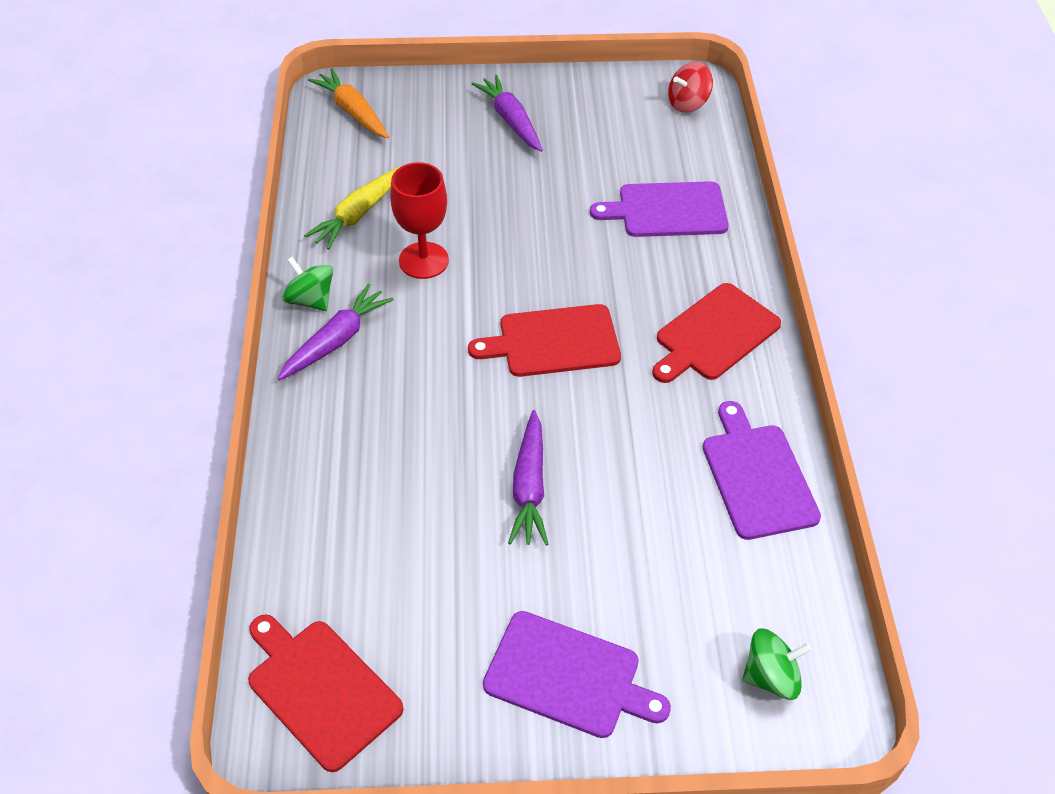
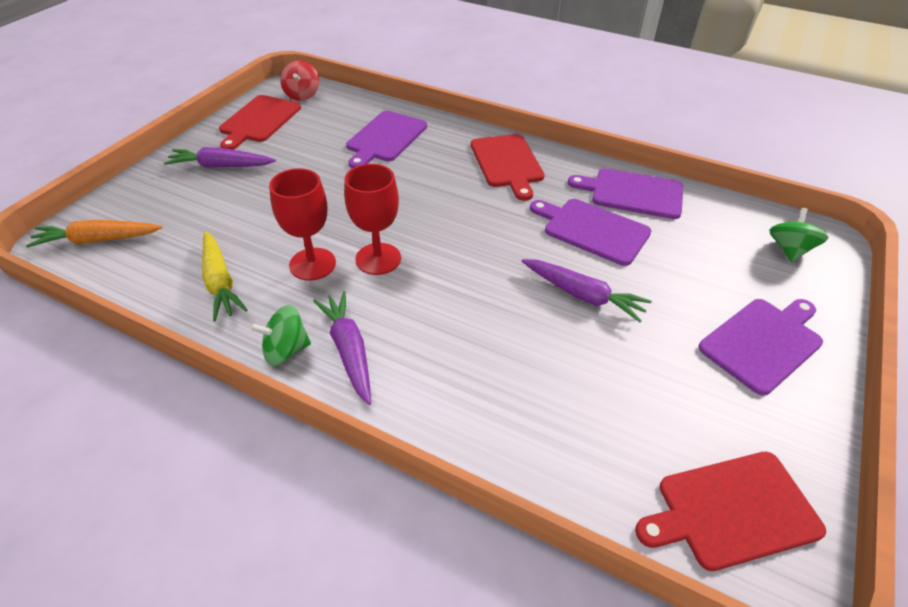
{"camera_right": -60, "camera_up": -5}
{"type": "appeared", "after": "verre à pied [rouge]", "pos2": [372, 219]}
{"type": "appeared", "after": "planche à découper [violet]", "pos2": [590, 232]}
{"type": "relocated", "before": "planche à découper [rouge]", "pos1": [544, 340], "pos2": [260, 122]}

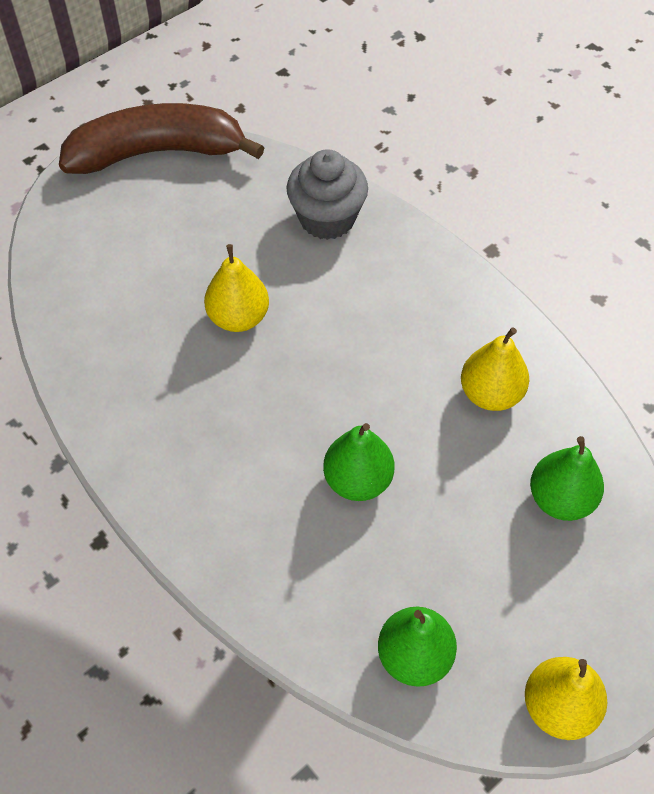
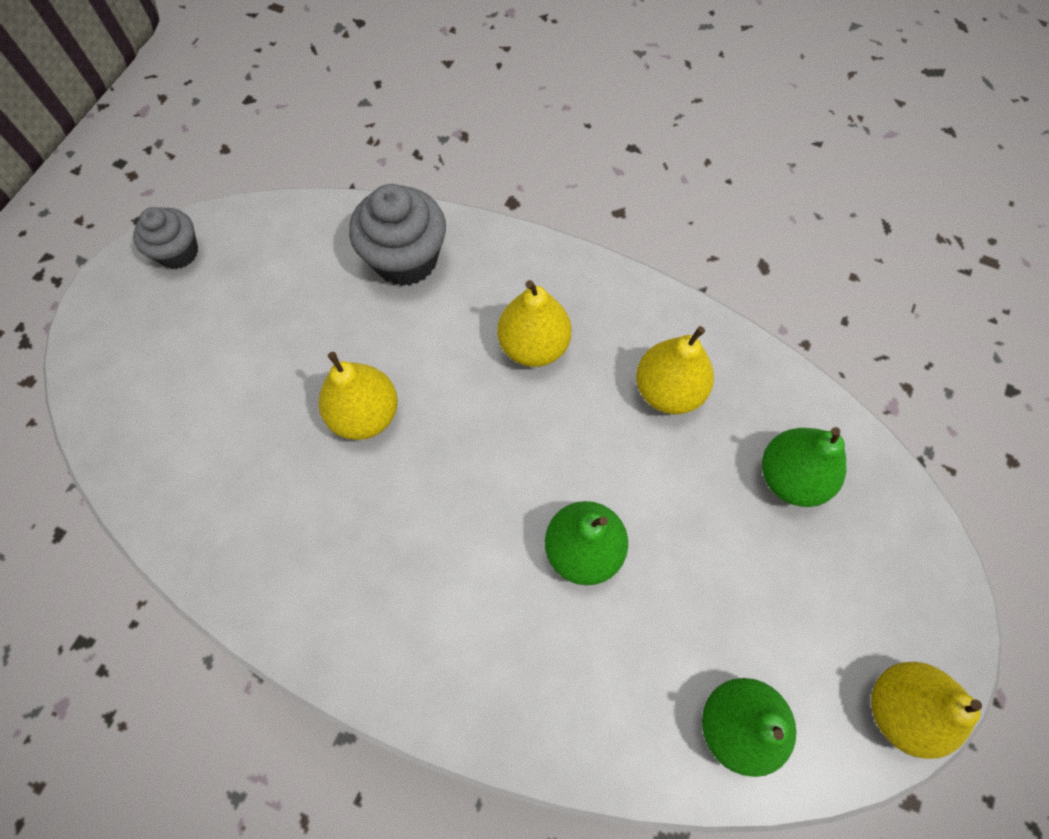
{"camera_right": -25, "camera_up": 10}
{"type": "appeared", "after": "poire [jaune]", "pos2": [534, 323]}
{"type": "exchanged", "before": "banane [marron]", "after": "muffin [gris]", "pos1": [162, 138], "pos2": [165, 238]}

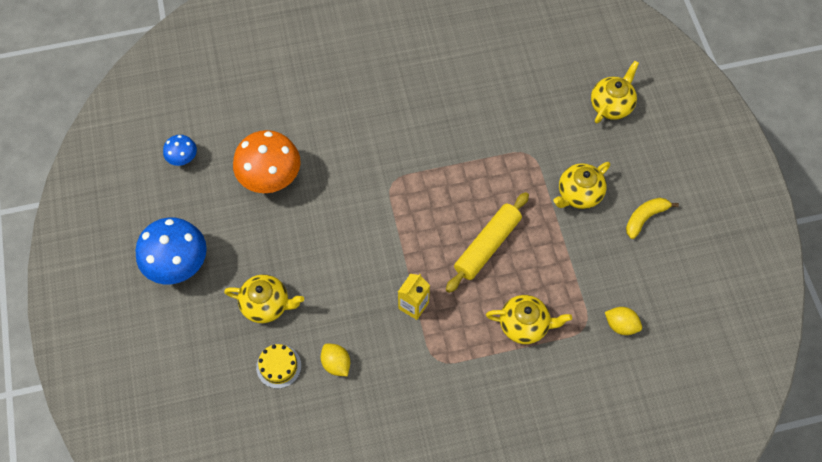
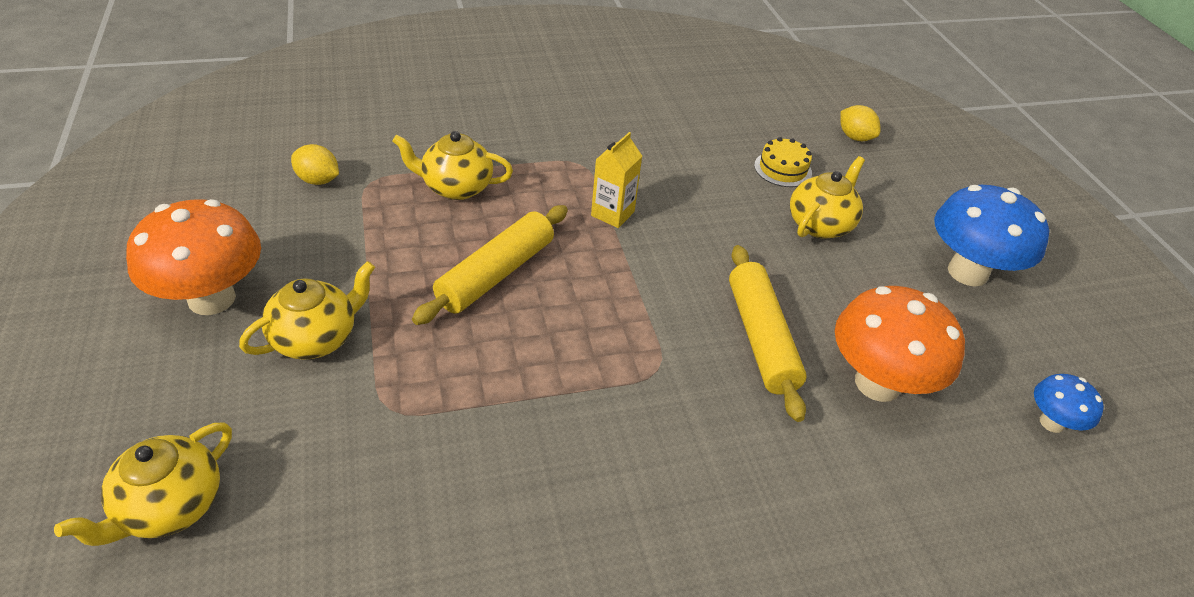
{"camera_right": 175, "camera_up": -20}
{"type": "appeared", "after": "rouleau à pâtisserie [jaune]", "pos2": [768, 333]}
{"type": "relocated", "before": "citron [jaune]", "pos1": [335, 360], "pos2": [860, 123]}
{"type": "exchanged", "before": "banane [jaune]", "after": "champignon [orange]", "pos1": [652, 218], "pos2": [193, 257]}
{"type": "spun", "before": "théière [jaune]", "pos1": [264, 298], "pos2": [827, 197], "turn": 120}

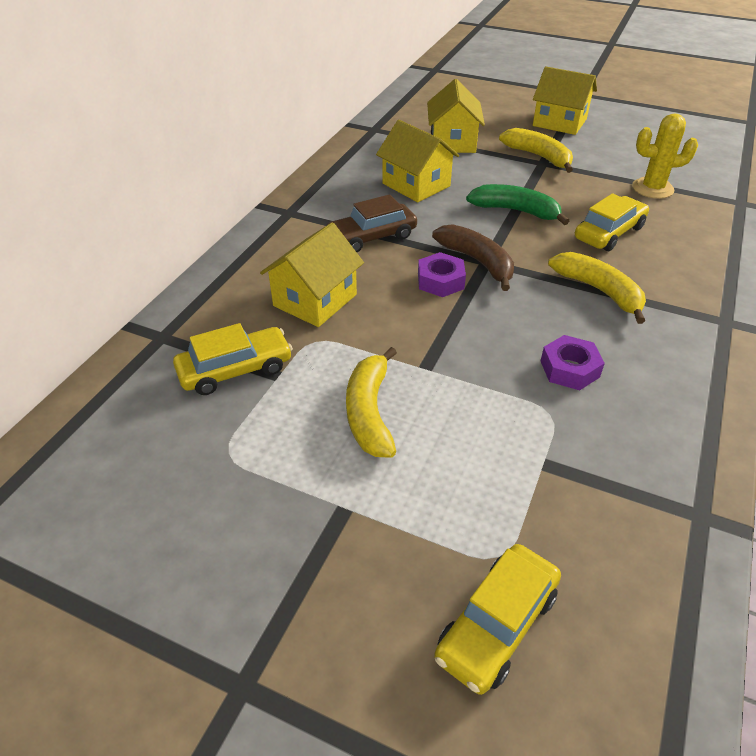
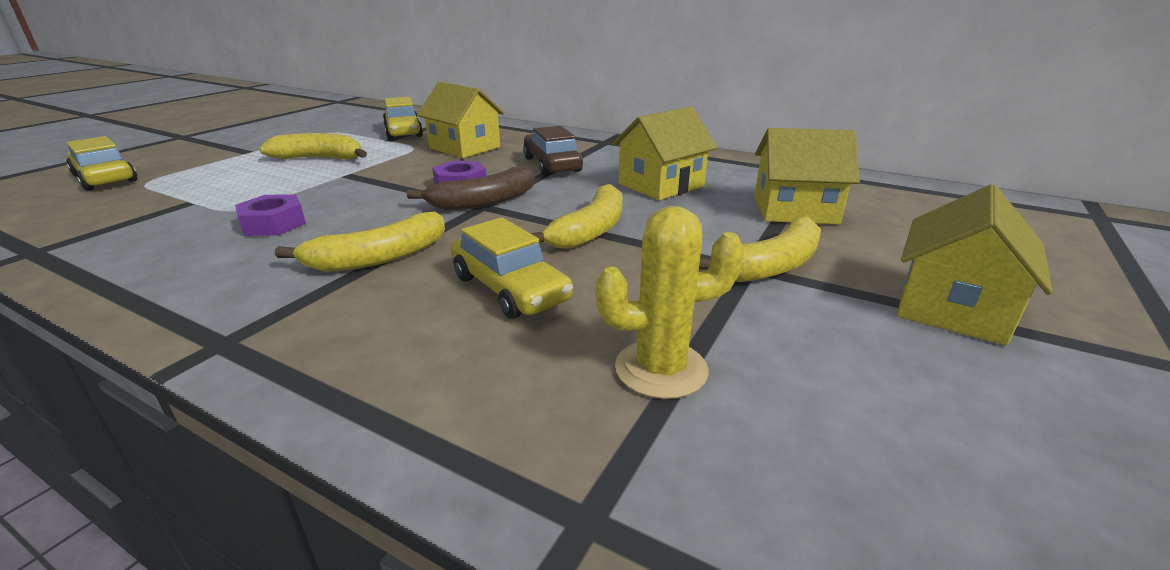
{"camera_right": 95, "camera_up": -15}
{"type": "colour", "before": "banane [vert]", "after": "banane [jaune]", "pos1": [517, 204], "pos2": [576, 216]}
{"type": "spun", "before": "cactus [jaune]", "pos1": [665, 156], "pos2": [670, 302], "turn": 75}

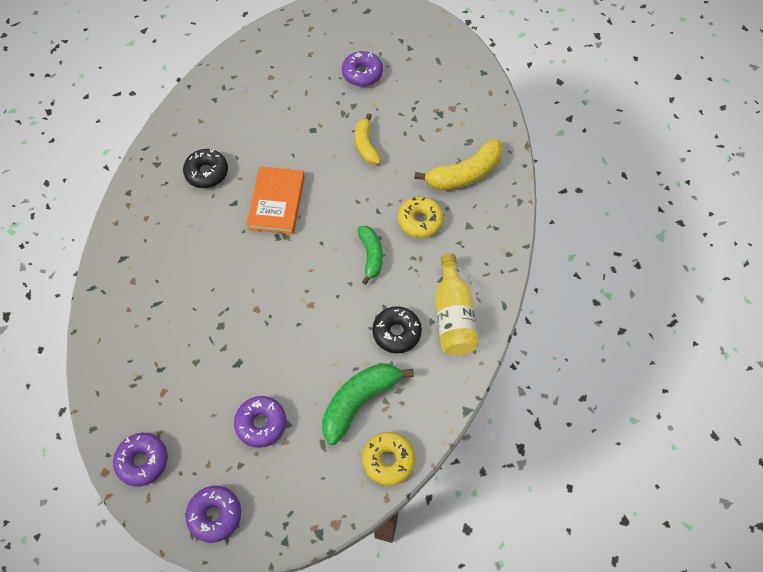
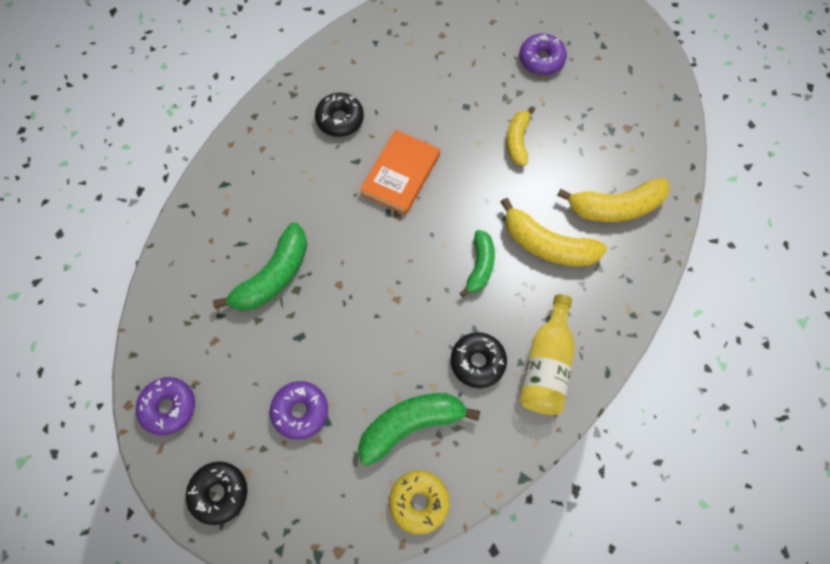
{"camera_right": 20, "camera_up": 5}
{"type": "appeared", "after": "banane [vert]", "pos2": [260, 266]}
{"type": "exchanged", "before": "beignet [jaune]", "after": "banane [jaune]", "pos1": [421, 217], "pos2": [554, 232]}
{"type": "colour", "before": "beignet [violet]", "after": "beignet [noir]", "pos1": [213, 514], "pos2": [217, 493]}

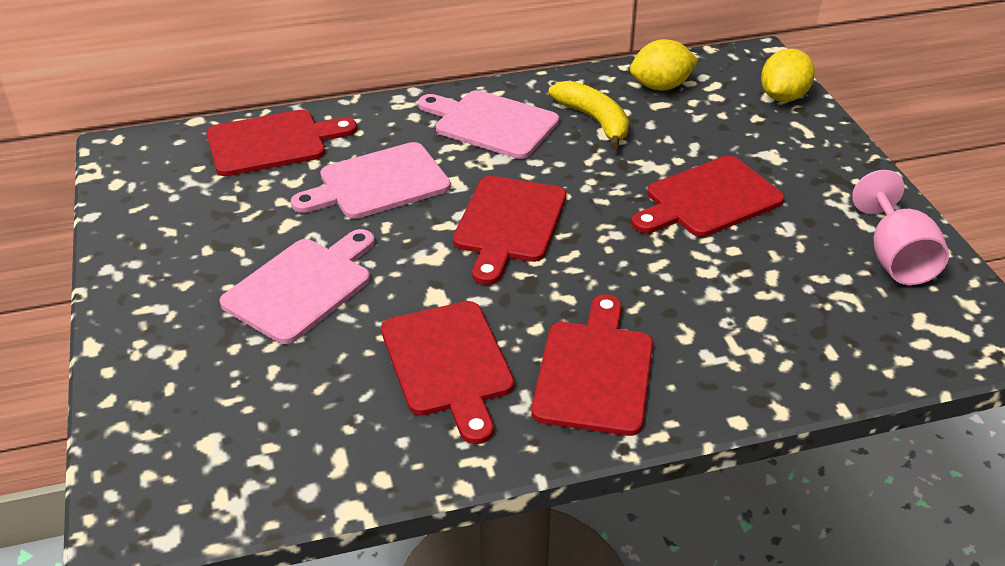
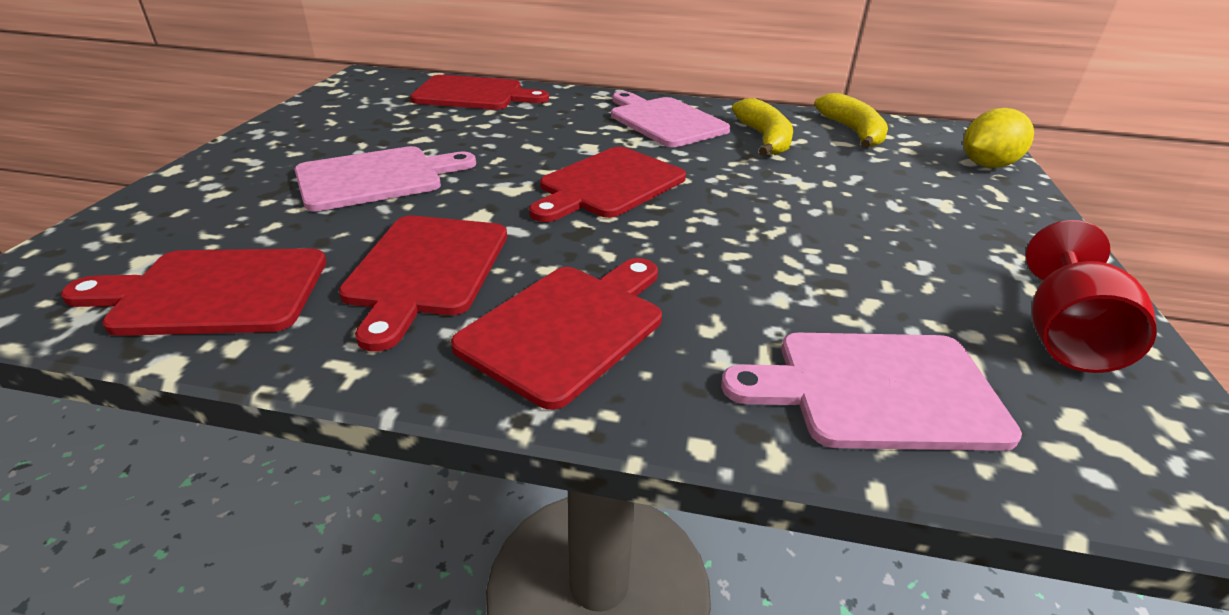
{"camera_right": 25, "camera_up": -5}
{"type": "relocated", "before": "planche à découper [rose]", "pos1": [371, 180], "pos2": [871, 392]}
{"type": "relocated", "before": "planche à découper [rouge]", "pos1": [708, 196], "pos2": [193, 292]}
{"type": "exchanged", "before": "citron [jaune]", "after": "banane [jaune]", "pos1": [664, 65], "pos2": [851, 120]}
{"type": "colour", "before": "verre à pied [rose]", "after": "verre à pied [rouge]", "pos1": [900, 227], "pos2": [1091, 296]}

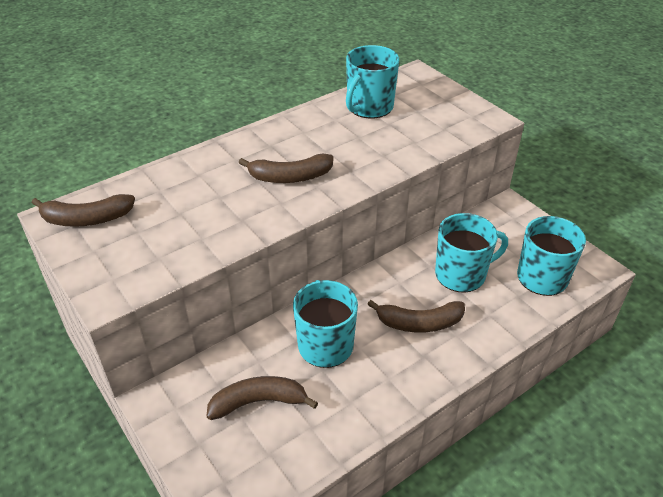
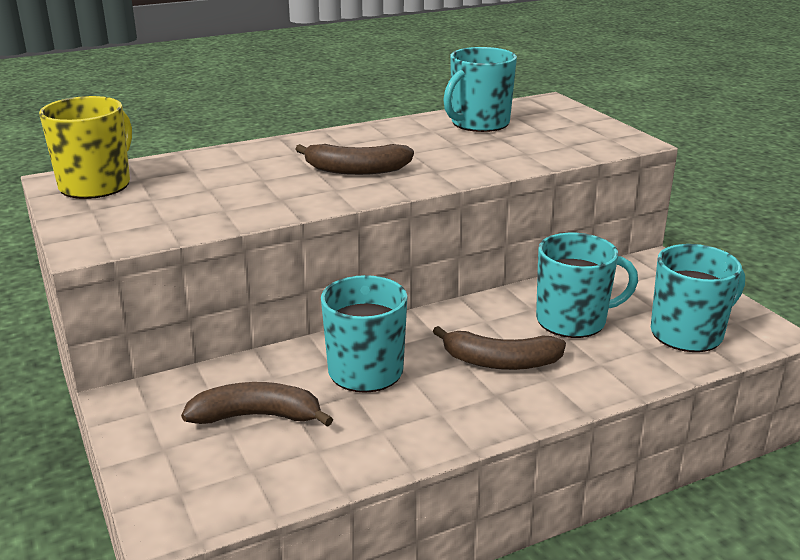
{"camera_right": 10, "camera_up": -15}
{"type": "exchanged", "before": "banane [marron]", "after": "tasse [jaune]", "pos1": [83, 210], "pos2": [85, 147]}

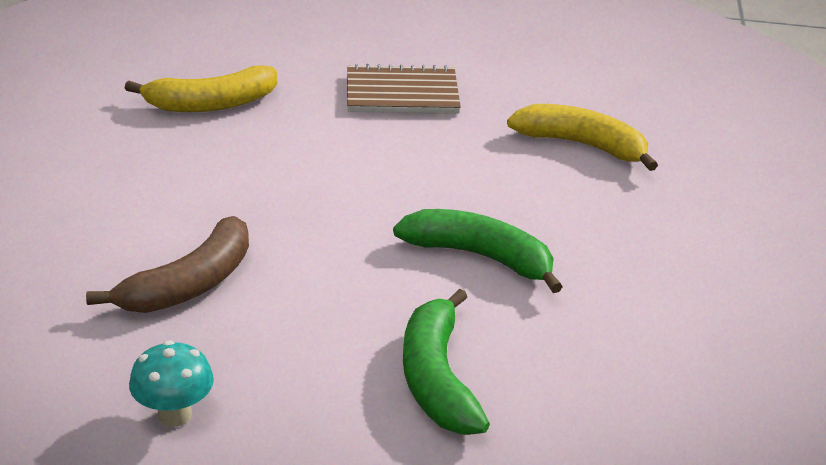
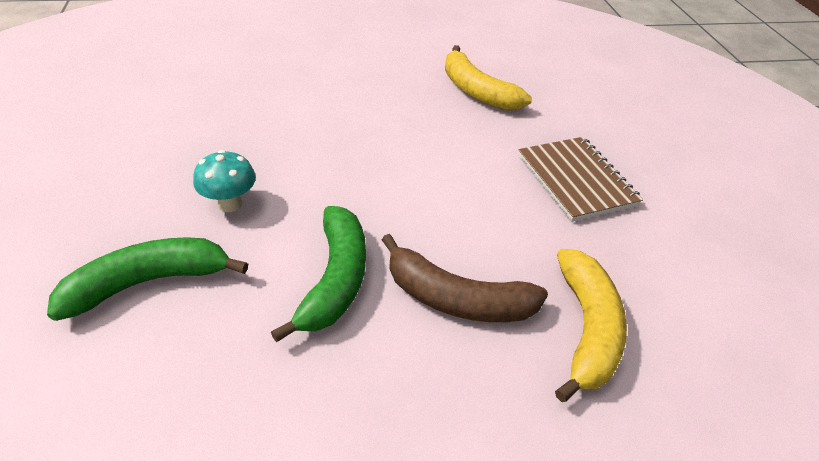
{"camera_right": 70, "camera_up": 10}
{"type": "relocated", "before": "banane [marron]", "pos1": [167, 264], "pos2": [465, 278]}
{"type": "relocated", "before": "champignon [turquoise]", "pos1": [171, 383], "pos2": [224, 181]}

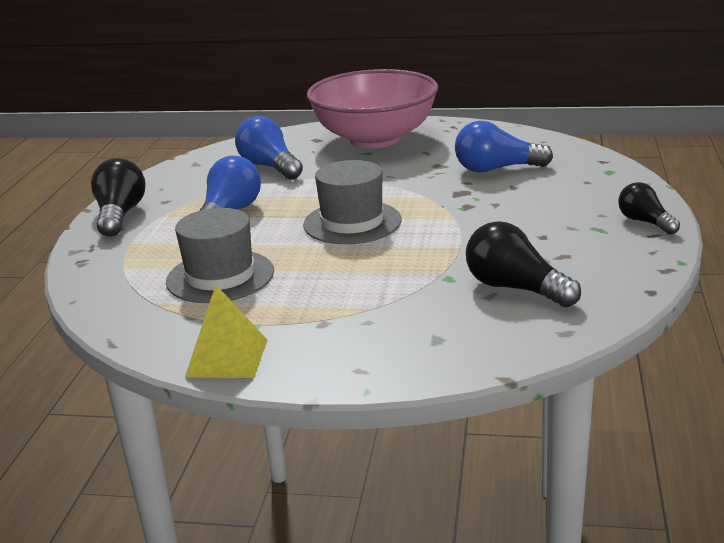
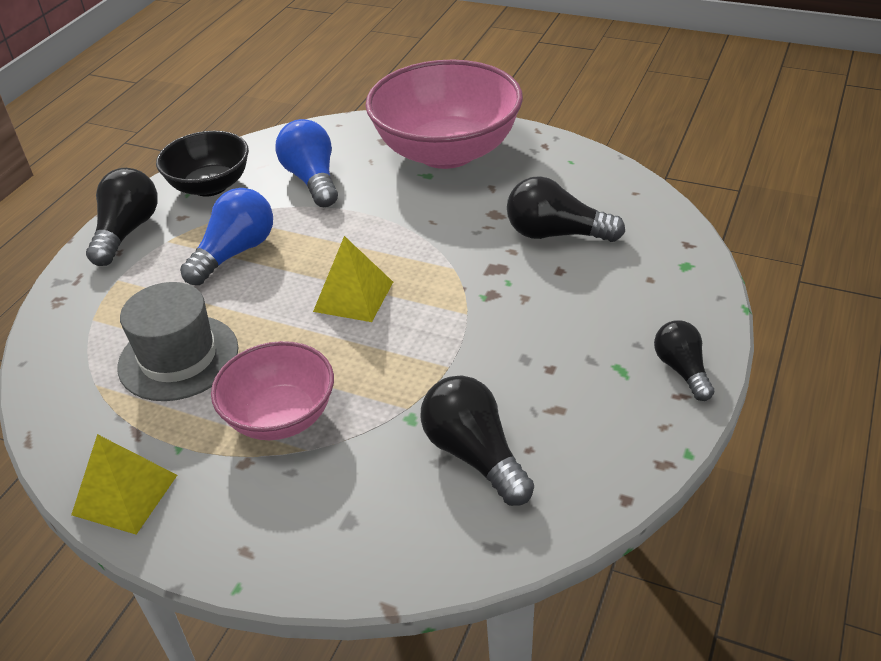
{"camera_right": 15, "camera_up": 15}
{"type": "appeared", "after": "bol [noir]", "pos2": [202, 164]}
{"type": "appeared", "after": "bol [rose]", "pos2": [272, 390]}
{"type": "exchanged", "before": "chapeau [gris]", "after": "pyramide [jaune]", "pos1": [352, 202], "pos2": [353, 279]}
{"type": "colour", "before": "ampoule [bleu]", "after": "ampoule [noir]", "pos1": [504, 146], "pos2": [566, 209]}

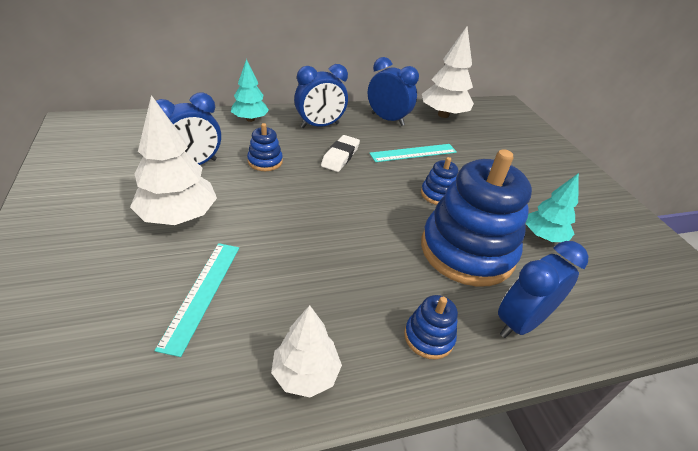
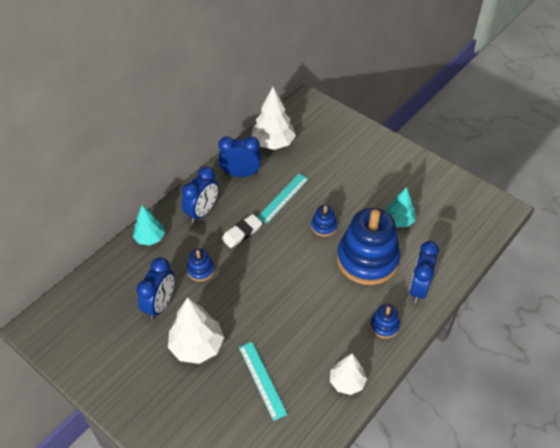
{"camera_right": -30, "camera_up": 10}
{"type": "spun", "before": "gomme [blanc]", "pos1": [340, 153], "pos2": [242, 231], "turn": 60}

